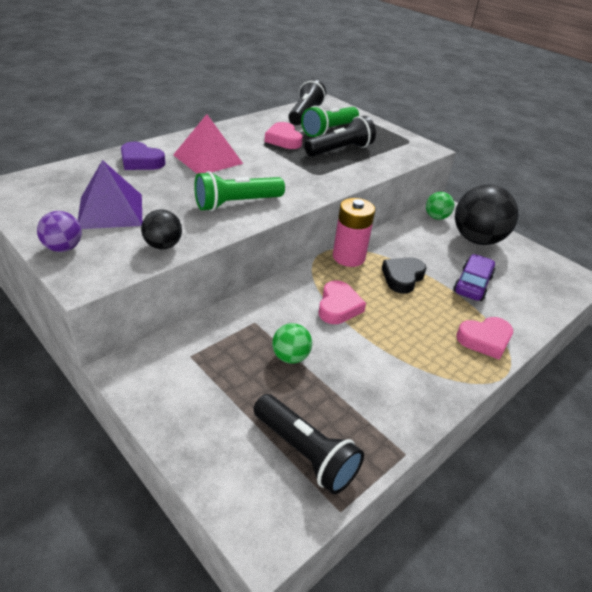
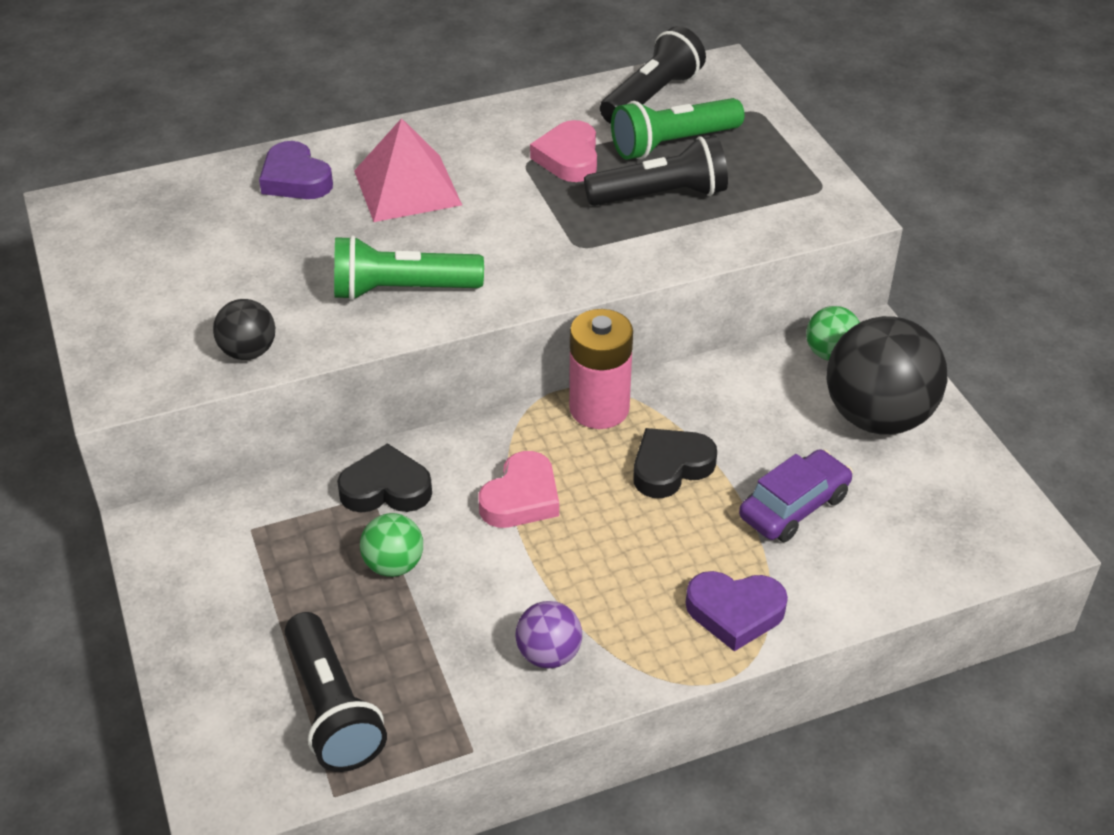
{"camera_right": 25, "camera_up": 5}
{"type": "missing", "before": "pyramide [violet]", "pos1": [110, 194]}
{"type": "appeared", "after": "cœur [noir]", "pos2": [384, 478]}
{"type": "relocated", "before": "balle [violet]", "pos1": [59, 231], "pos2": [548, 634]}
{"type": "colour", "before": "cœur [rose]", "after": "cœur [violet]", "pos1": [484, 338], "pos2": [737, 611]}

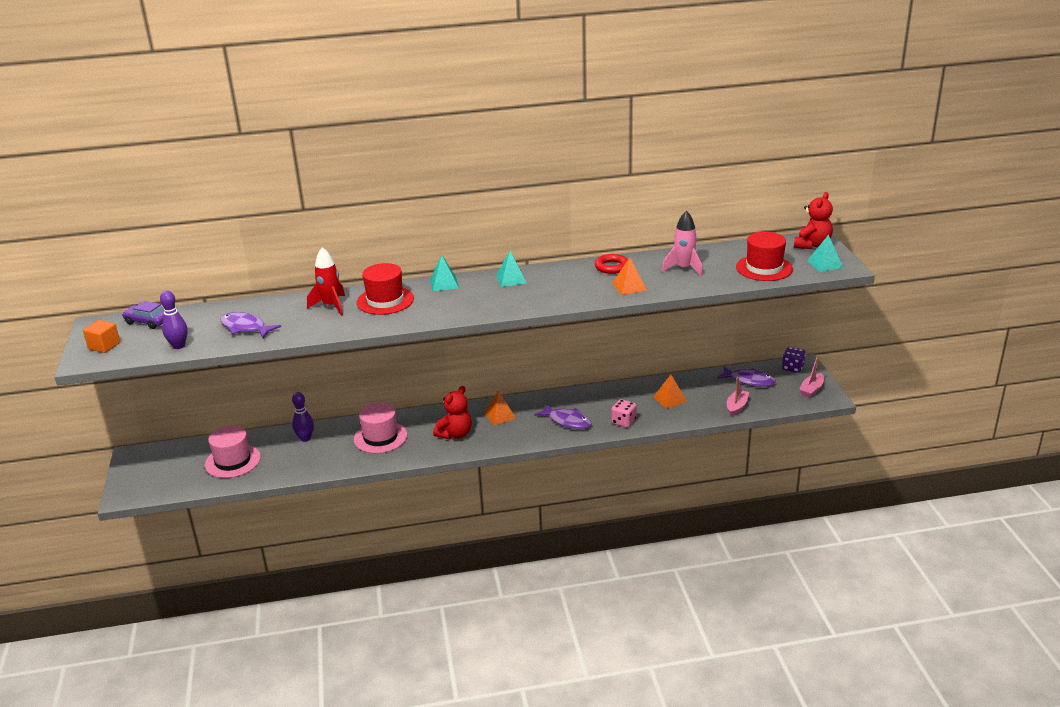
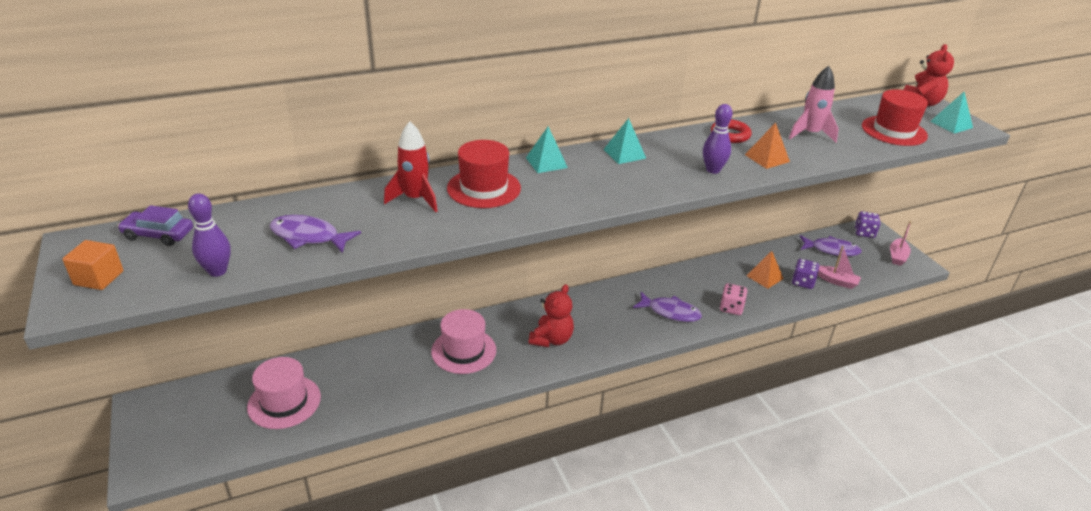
{"camera_right": -15, "camera_up": 5}
{"type": "missing", "before": "pyramide [orange]", "pos1": [500, 407]}
{"type": "appeared", "after": "dé [violet]", "pos2": [805, 274]}
{"type": "relocated", "before": "quille [violet]", "pos1": [303, 417], "pos2": [718, 139]}
{"type": "spun", "before": "bateau [rose]", "pos1": [738, 396], "pos2": [839, 267], "turn": 105}

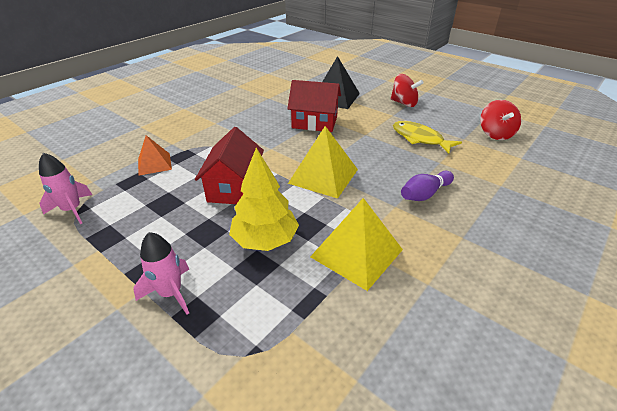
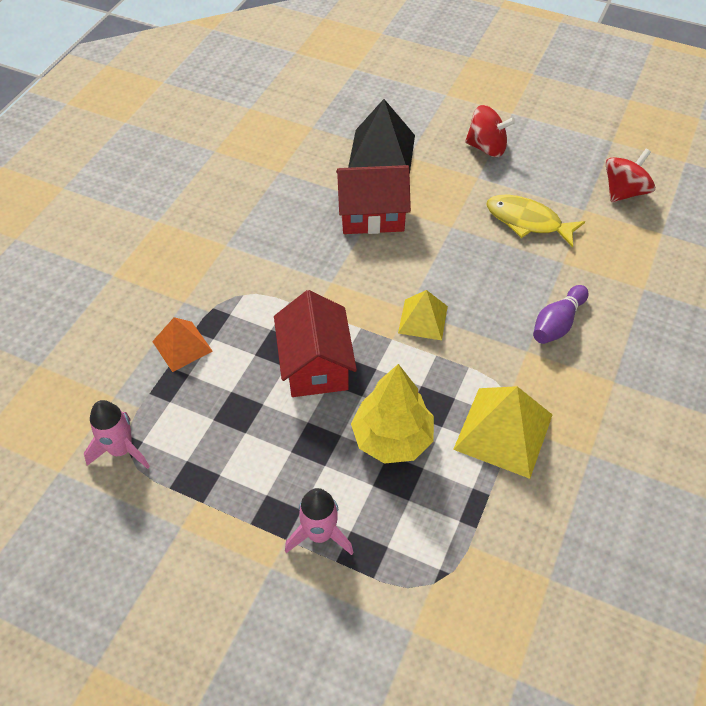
{"camera_right": -15, "camera_up": 15}
{"type": "spun", "before": "toupie [rouge]", "pos1": [500, 120], "pos2": [630, 175], "turn": -120}
{"type": "size", "before": "pyramide [jaune]", "pos1": [323, 162], "pos2": [423, 315], "scale": 0.61}

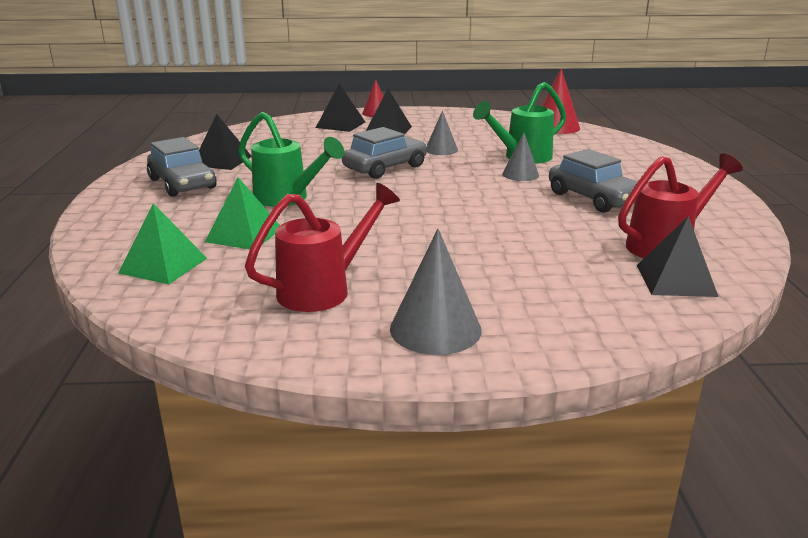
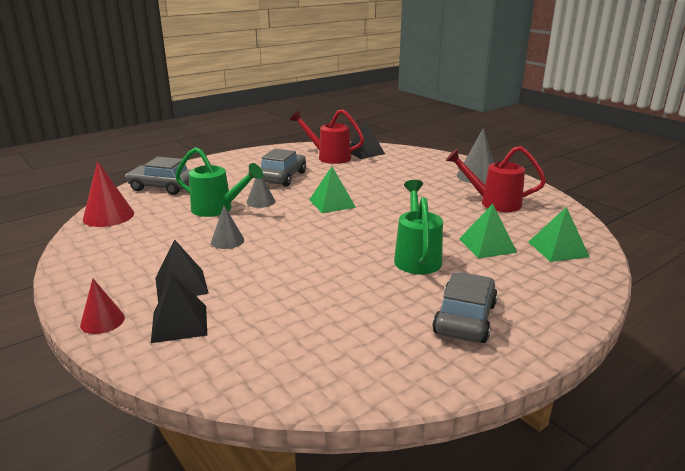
{"camera_right": -125, "camera_up": 0}
{"type": "missing", "before": "pyramide [noir]", "pos1": [225, 142]}
{"type": "appeared", "after": "pyramide [vert]", "pos2": [332, 189]}
{"type": "relocated", "before": "voiture [gris]", "pos1": [384, 153], "pos2": [157, 176]}

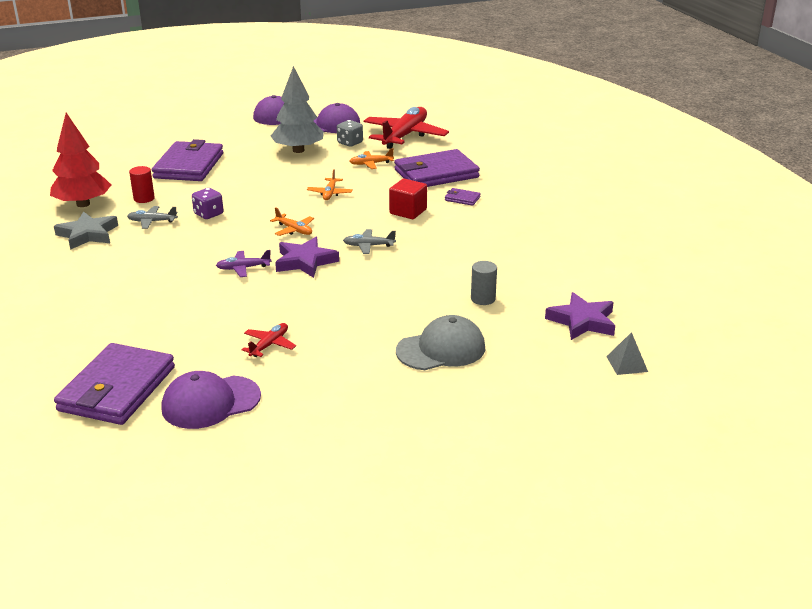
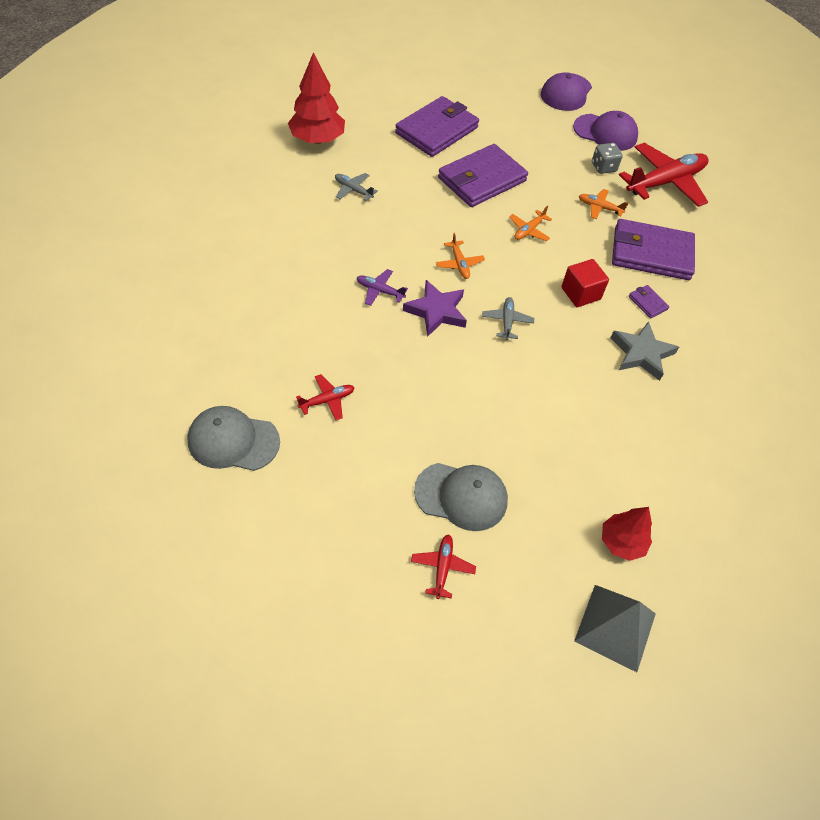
{"camera_right": 30, "camera_up": 25}
{"type": "missing", "before": "cylindre [rouge]", "pos1": [142, 184]}
{"type": "missing", "before": "dé [violet]", "pos1": [207, 203]}
{"type": "missing", "before": "arbre [gris]", "pos1": [297, 109]}
{"type": "missing", "before": "cylindre [gris]", "pos1": [484, 283]}
{"type": "appeared", "after": "avion [rouge]", "pos2": [443, 566]}
{"type": "relocated", "before": "étoile [gris]", "pos1": [86, 230], "pos2": [644, 351]}
{"type": "relocated", "before": "portefeuille [violet]", "pos1": [114, 384], "pos2": [483, 175]}
{"type": "exchanged", "before": "étoile [violet]", "after": "arbre [rouge]", "pos1": [580, 316], "pos2": [627, 534]}
{"type": "colour", "before": "casquette [violet]", "after": "casquette [gris]", "pos1": [211, 400], "pos2": [233, 438]}
{"type": "spun", "before": "avion [gris]", "pos1": [369, 241], "pos2": [508, 318], "turn": 60}
{"type": "size", "before": "pyramide [gris]", "pos1": [627, 353], "pos2": [615, 628], "scale": 1.83}

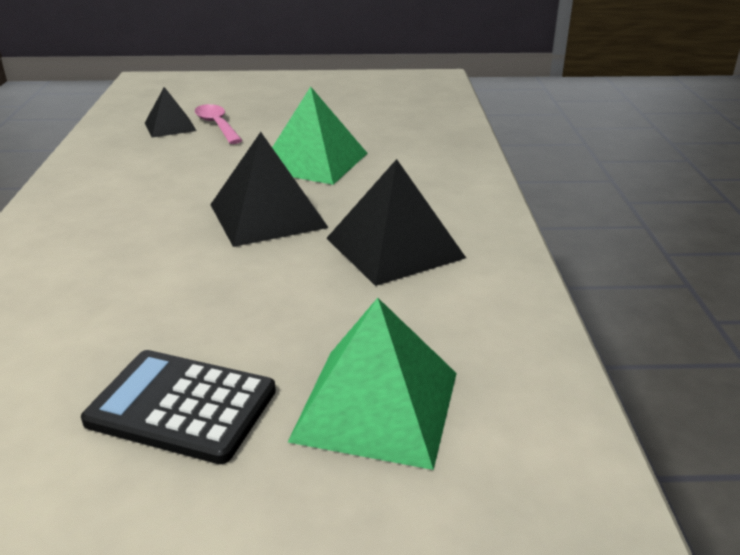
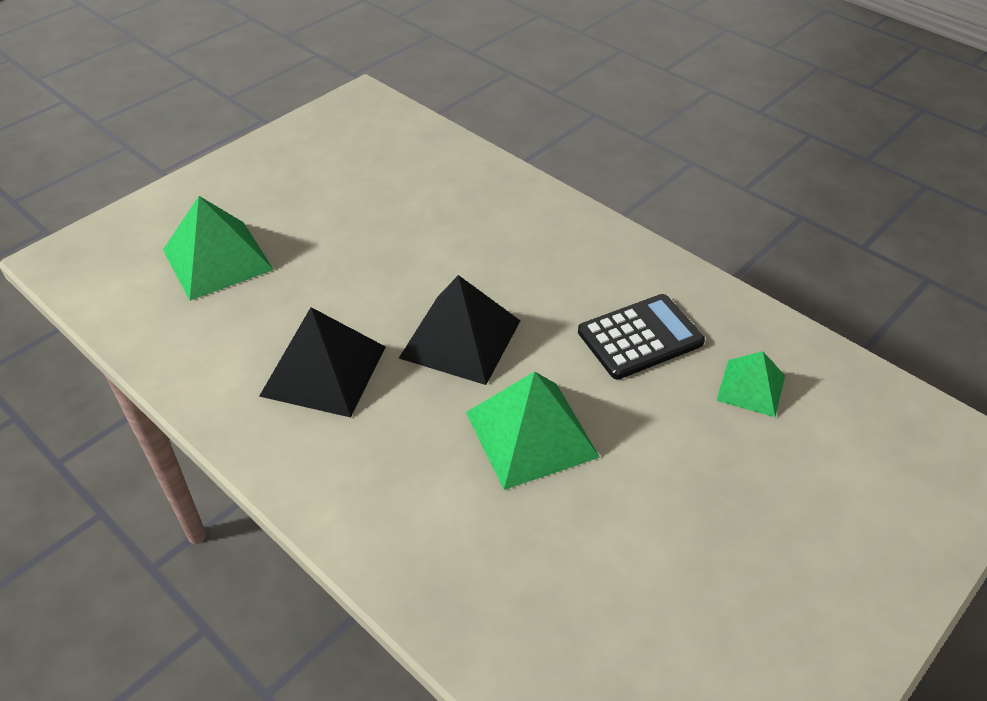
{"camera_right": 135, "camera_up": 15}
{"type": "missing", "before": "cuillère [rose]", "pos1": [219, 124]}
{"type": "relocated", "before": "calculatrice [noir]", "pos1": [178, 407], "pos2": [641, 336]}
{"type": "colour", "before": "pyramide [noir]", "after": "pyramide [vert]", "pos1": [171, 112], "pos2": [750, 384]}

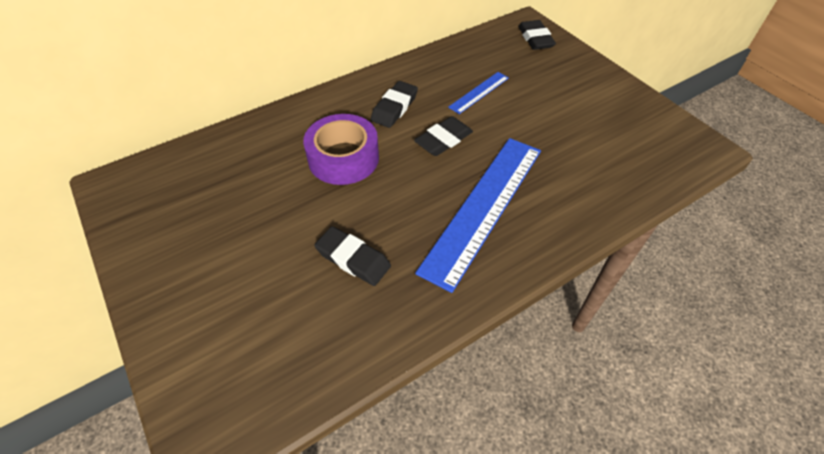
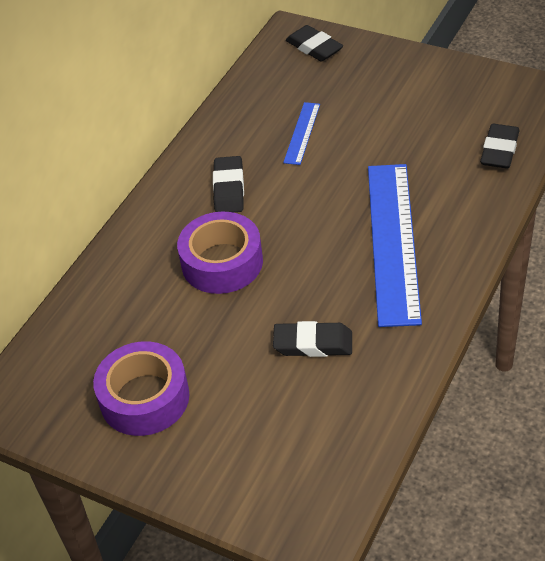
{"camera_right": -25, "camera_up": -5}
{"type": "appeared", "after": "ruban adhésif [violet]", "pos2": [141, 388]}
{"type": "relocated", "before": "gomme [noir]", "pos1": [443, 136], "pos2": [499, 146]}

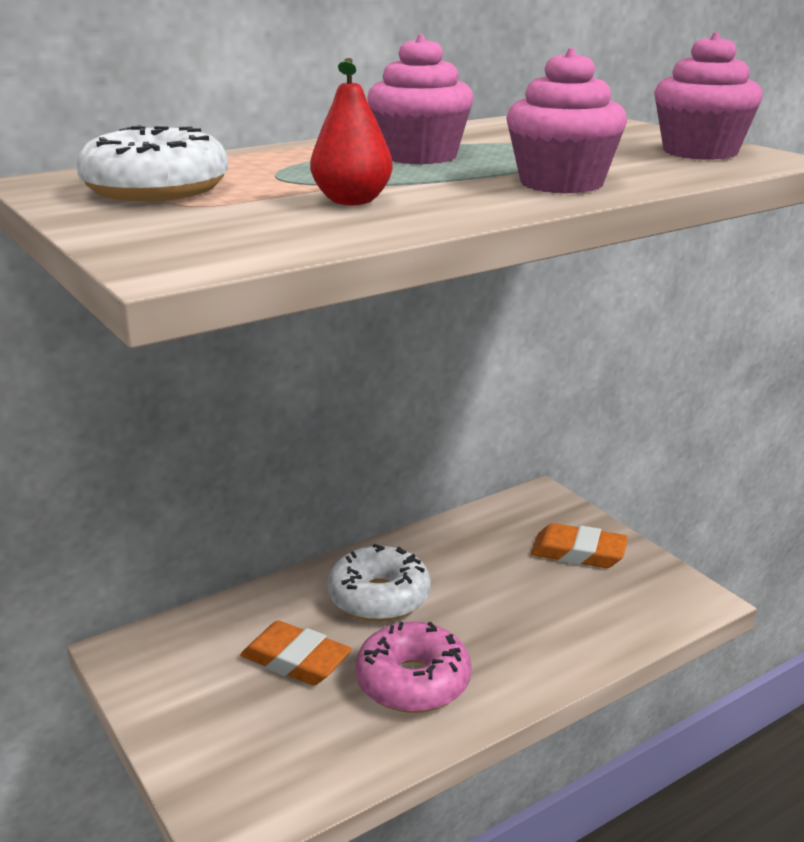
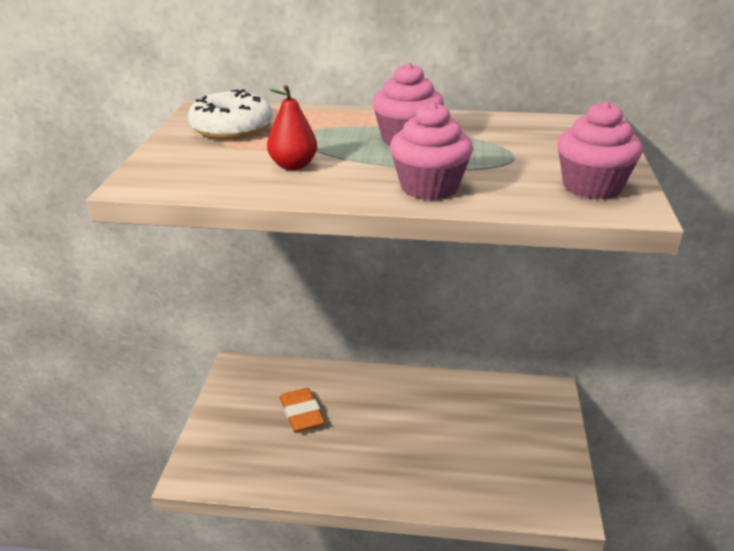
{"camera_right": 40, "camera_up": 5}
{"type": "missing", "before": "beignet [blanc]", "pos1": [379, 583]}
{"type": "missing", "before": "beignet [rose]", "pos1": [413, 667]}
{"type": "missing", "before": "gomme [orange]", "pos1": [579, 545]}

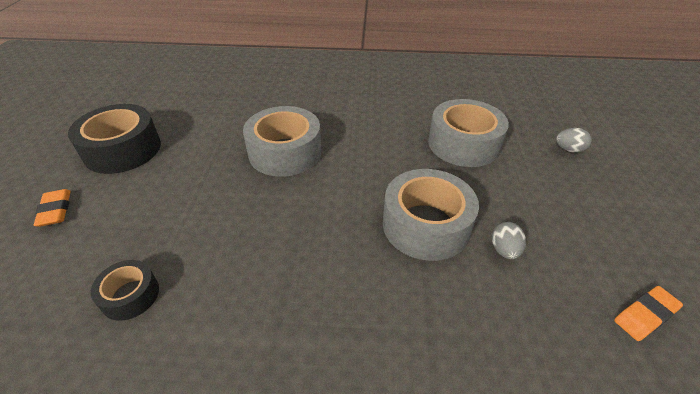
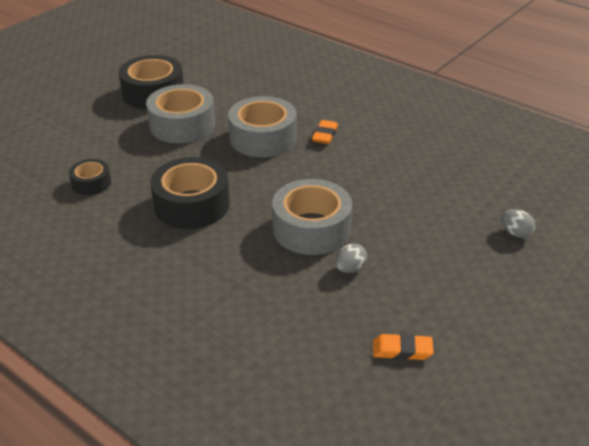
{"camera_right": 35, "camera_up": -5}
{"type": "appeared", "after": "ruban adhésif [noir]", "pos2": [190, 193]}
{"type": "relocated", "before": "gomme [orange]", "pos1": [52, 208], "pos2": [325, 132]}
{"type": "relocated", "before": "ruban adhésif [gris]", "pos1": [468, 133], "pos2": [180, 113]}

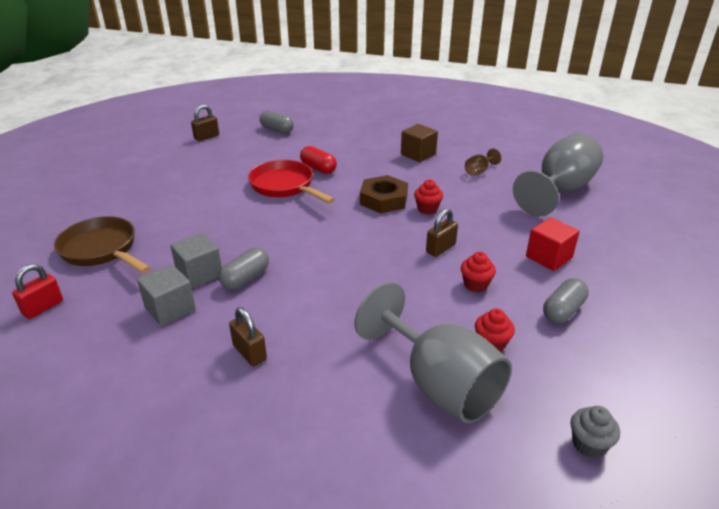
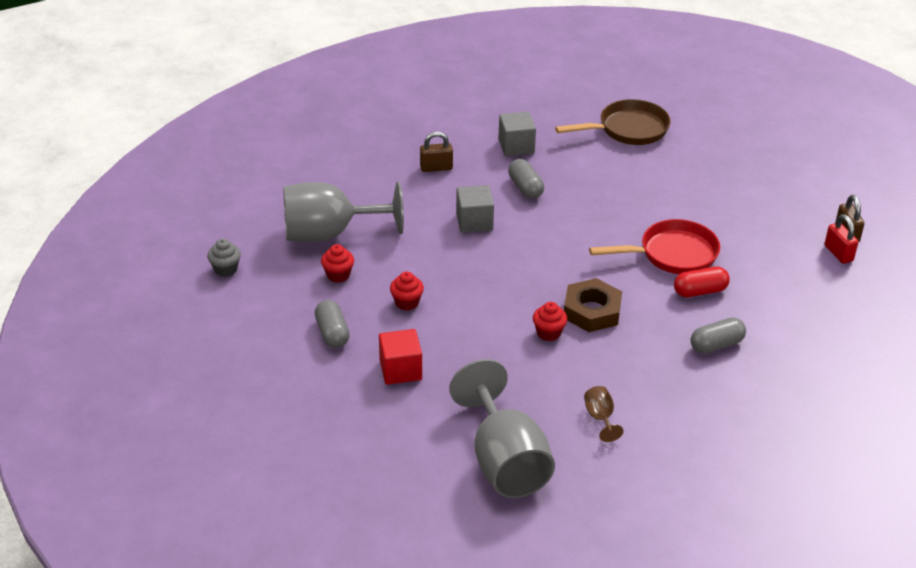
{"camera_right": 120, "camera_up": 5}
{"type": "missing", "before": "cube [marron]", "pos1": [419, 143]}
{"type": "missing", "before": "cadenas [marron]", "pos1": [442, 233]}
{"type": "relocated", "before": "cadenas [rouge]", "pos1": [37, 291], "pos2": [841, 239]}
{"type": "relocated", "before": "cube [gris]", "pos1": [196, 260], "pos2": [475, 209]}
{"type": "relocated", "before": "gélule [gris]", "pos1": [277, 121], "pos2": [718, 335]}

